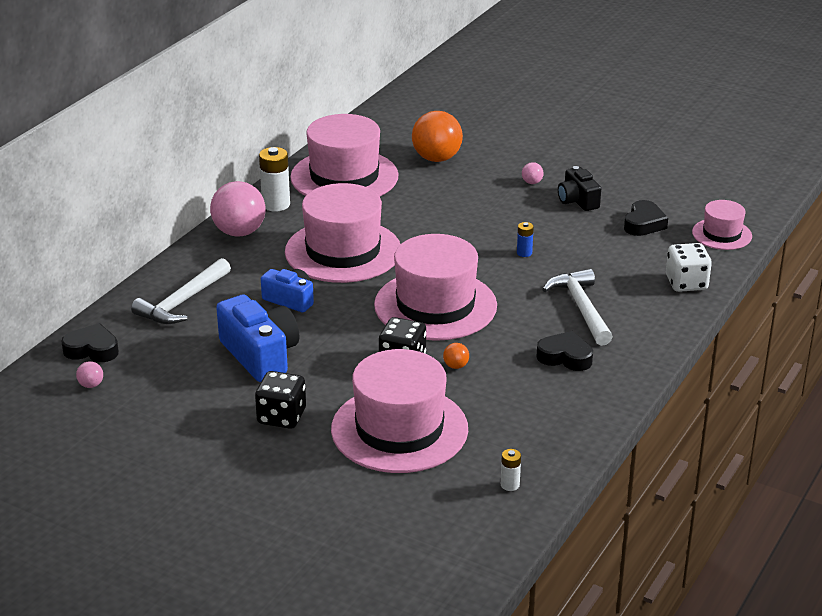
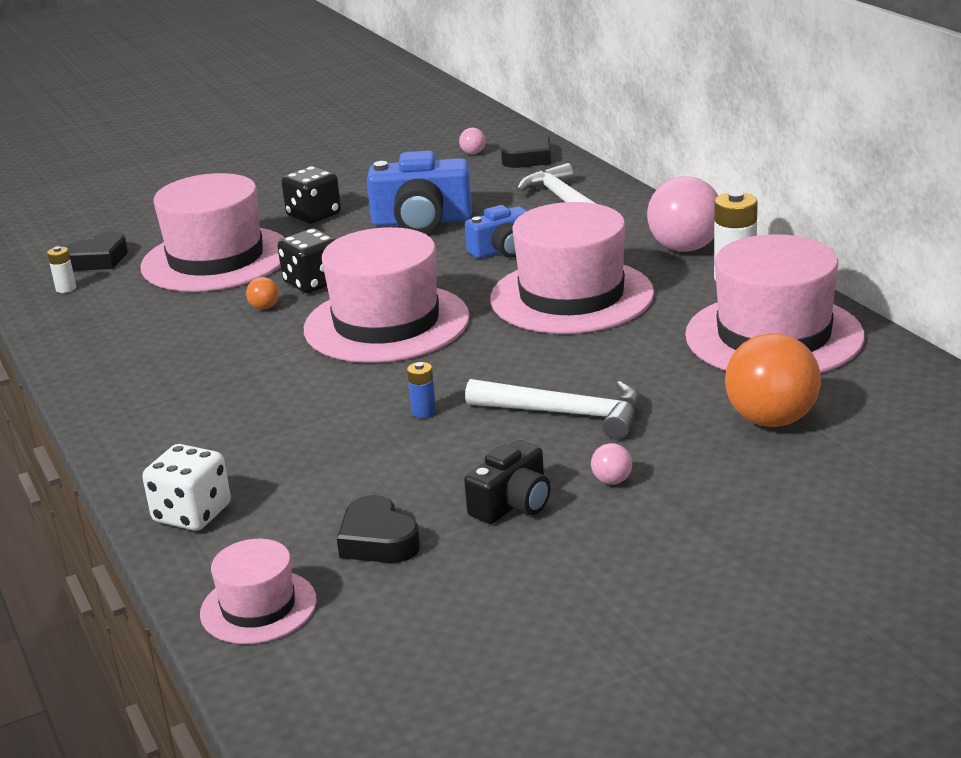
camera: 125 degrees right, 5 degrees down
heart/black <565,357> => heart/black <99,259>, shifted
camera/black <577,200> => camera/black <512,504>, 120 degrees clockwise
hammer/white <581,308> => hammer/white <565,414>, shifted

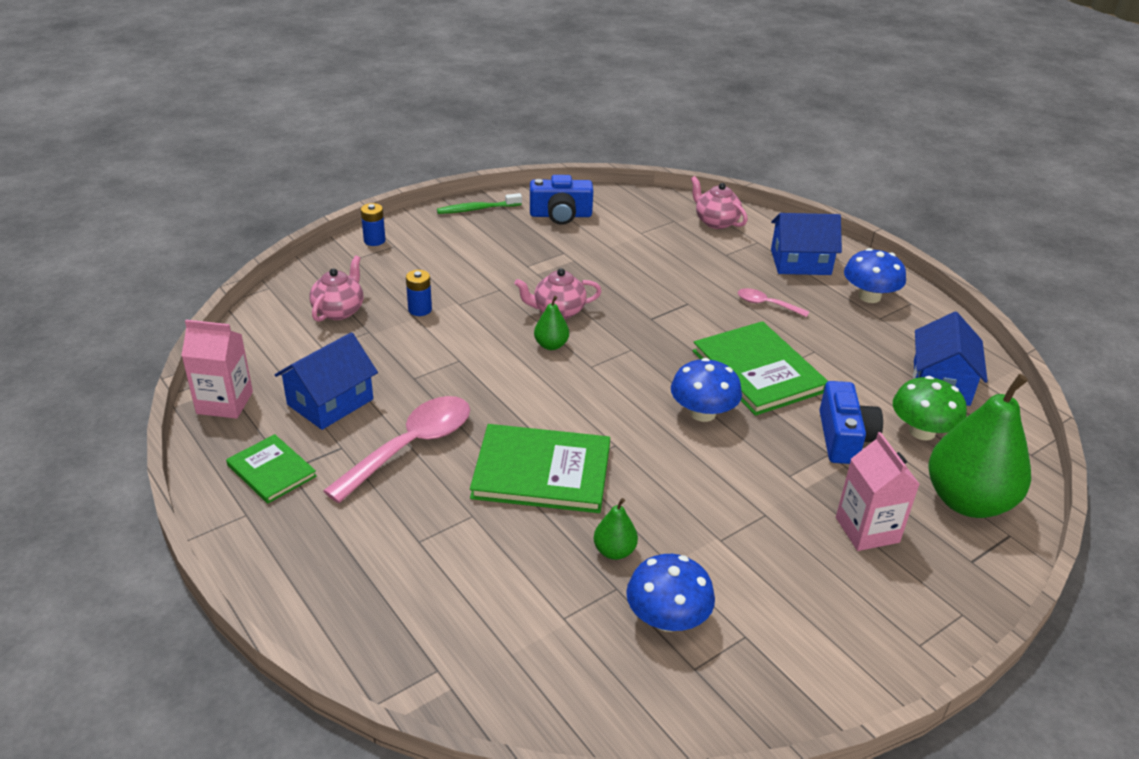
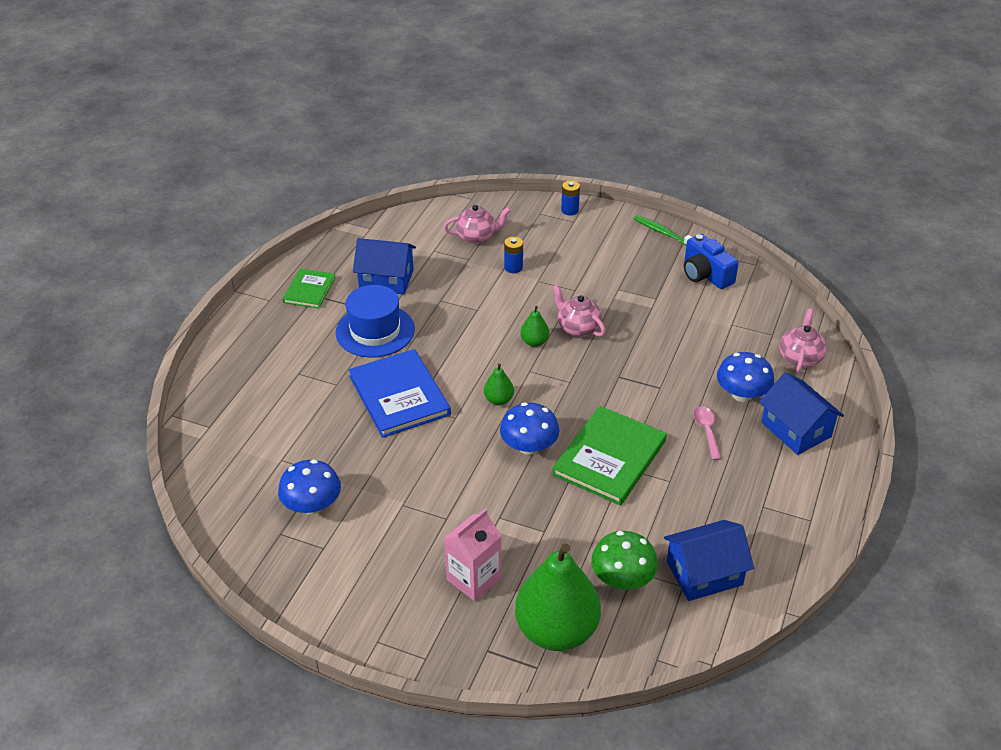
camera: 60 degrees right, 5 degrees up
spoon/pink <411,446> => hat/blue <375,331>
book/green <541,472> => book/blue <399,395>
pear/green <614,551> => pear/green <498,400>, shifted
mushroom/blue <869,296> => mushroom/blue <742,394>, shifted
carton/pink <224,403> => nothing
camera/blue <844,438> => nothing

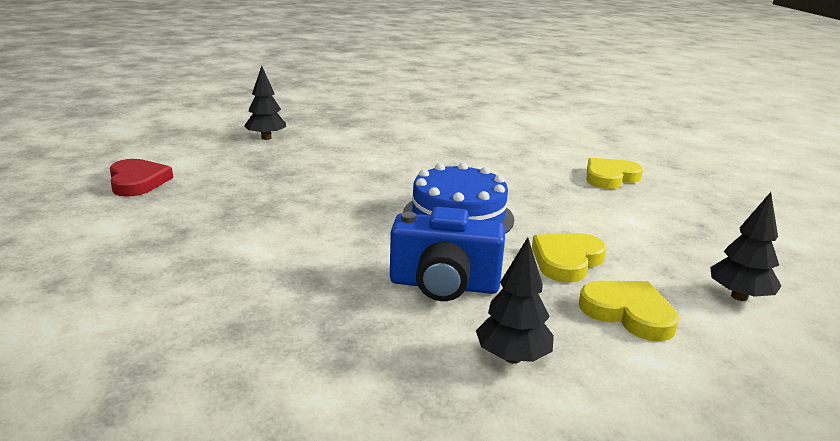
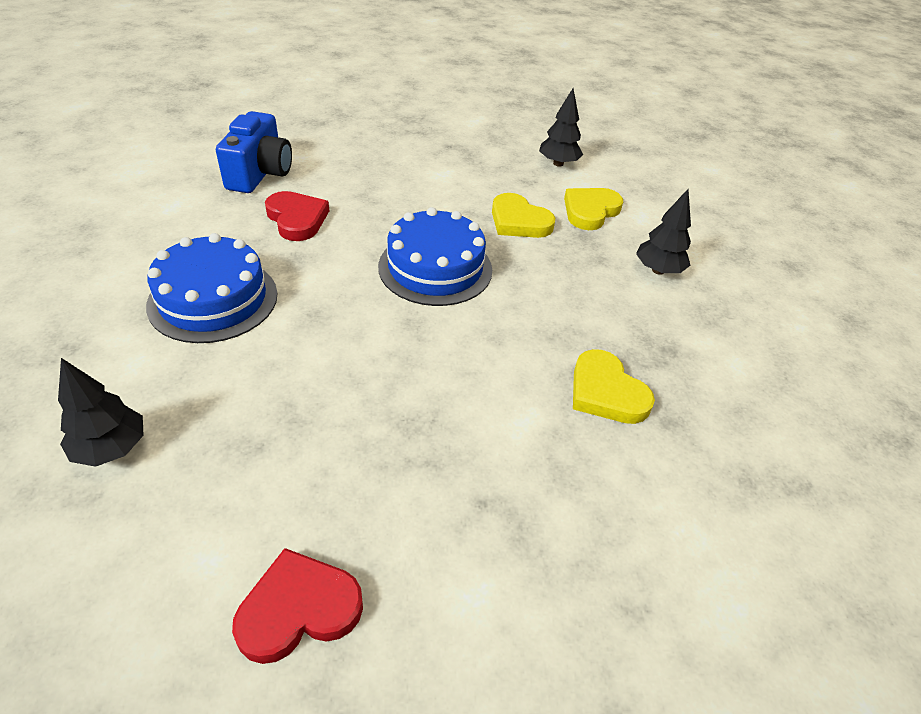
camera: 90 degrees left, 20 degrees up
nothing => cake/blue <213,299>
camera/blue <444,285> => camera/blue <260,174>, shifted
nothing => heart/red <297,219>
heart/yellow <610,177> => heart/yellow <606,392>, shifted

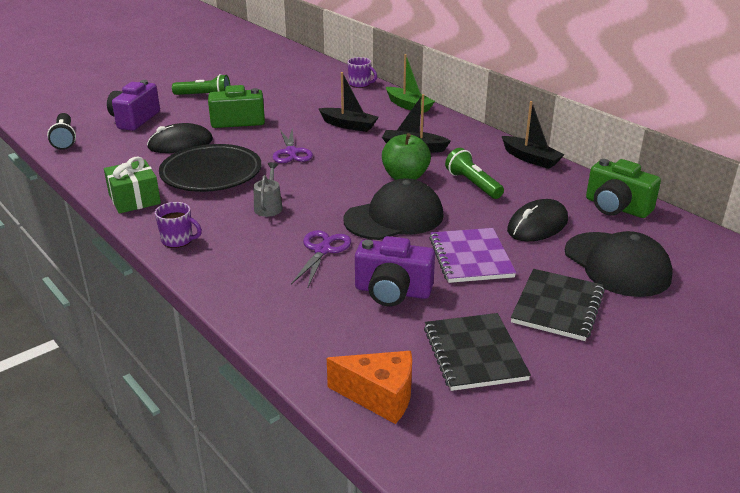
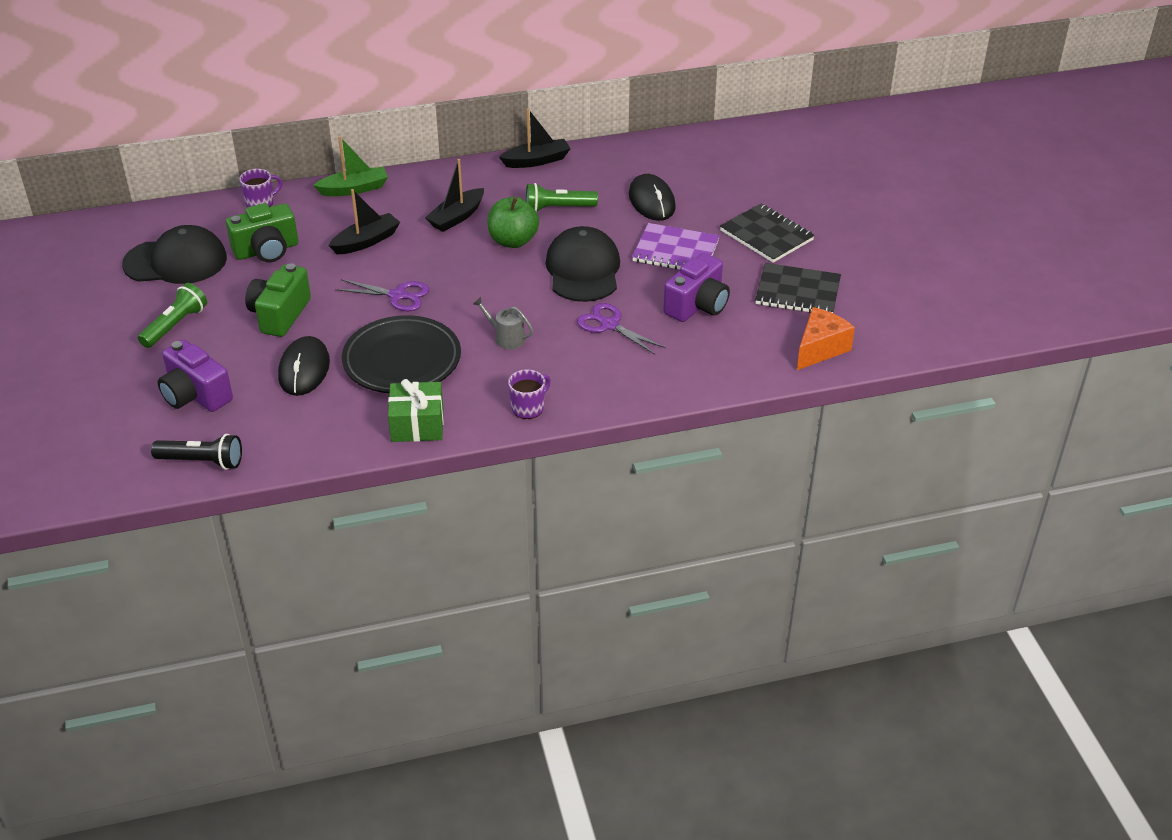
camera: 65 degrees left, 10 degrees up
cap/black <617,264> => cap/black <176,261>, shifted
camera/green <616,207> => camera/green <267,250>, shifted

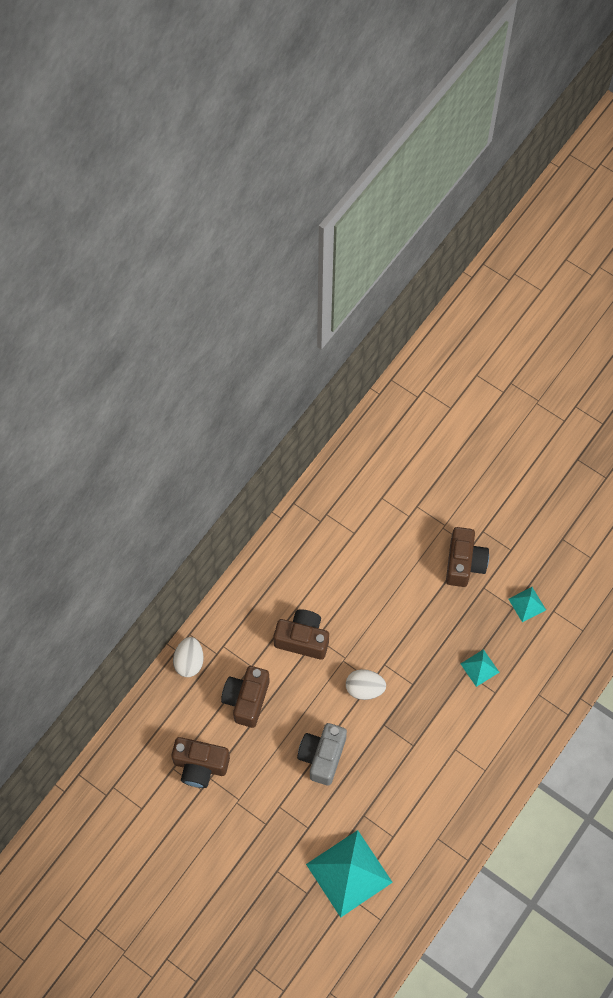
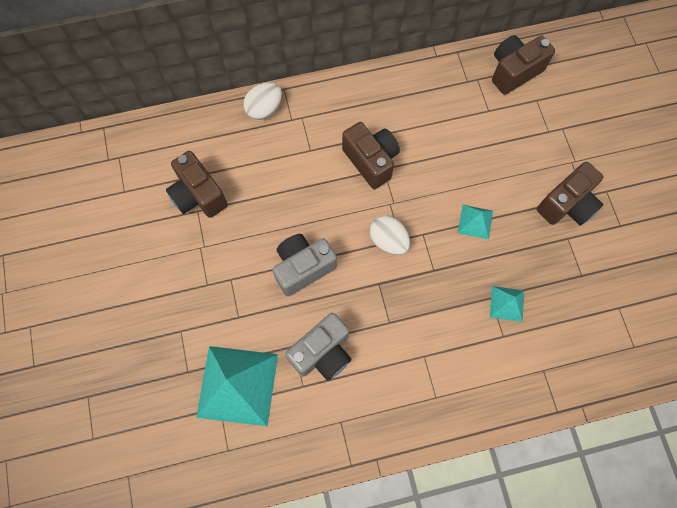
camera: 40 degrees right, 5 degrees up
nothing => camera/grey <322,353>
pyramid/turquoise <527,604> => pyramid/turquoise <475,221>, shifted
camera/brown <246,699> => camera/brown <514,72>, shifted

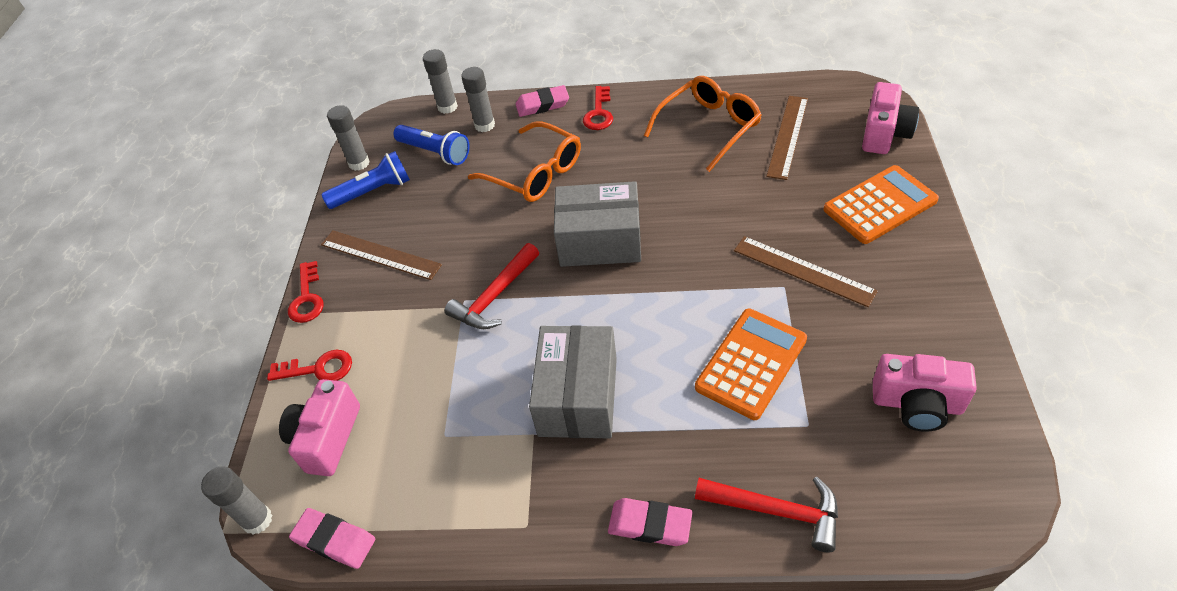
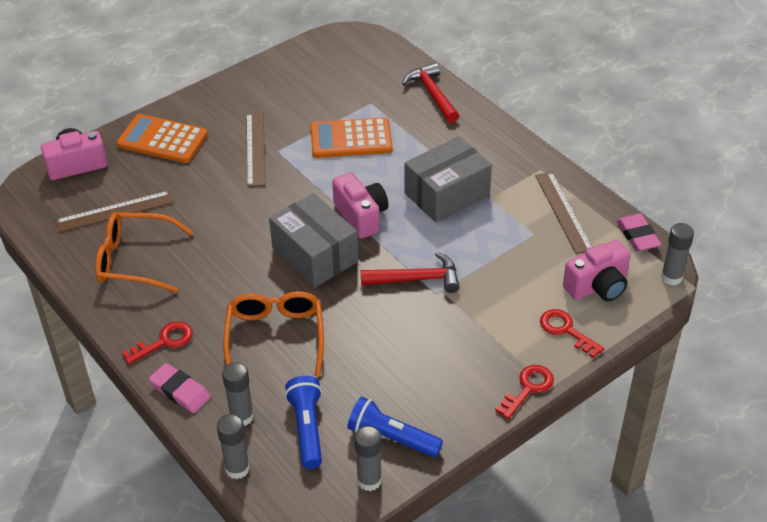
camera: 135 degrees left, 5 degrees down
camera/pink <917,404> => camera/pink <361,216>, shifted
ruler/brown <380,254> => ruler/brown <563,212>, shifted
eraser/pink <650,524> => nothing

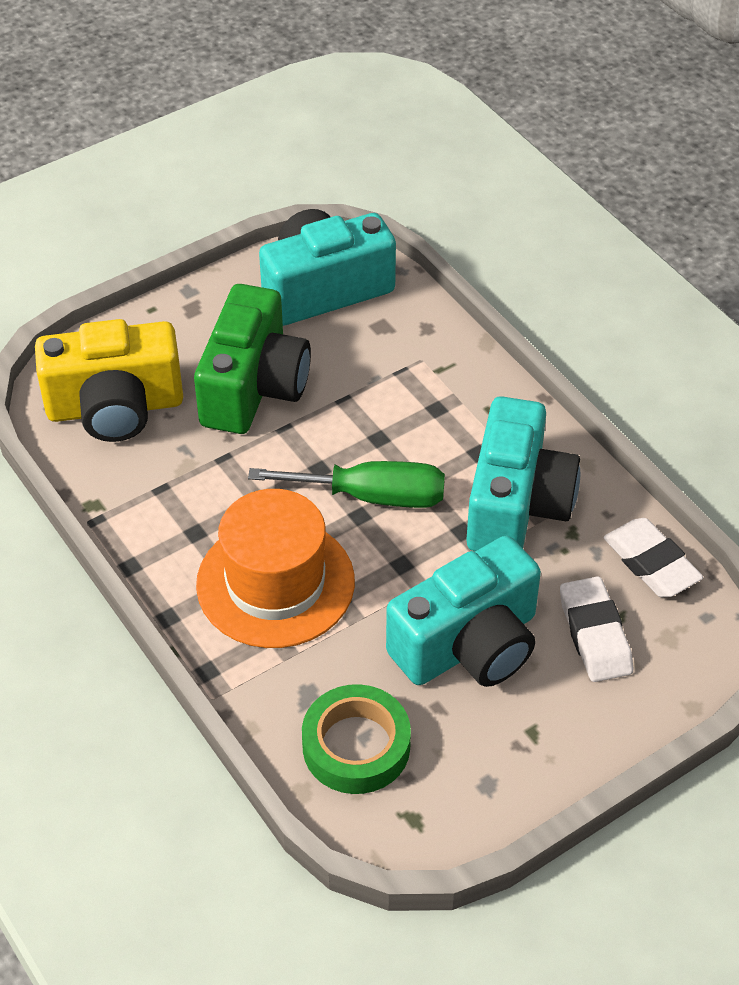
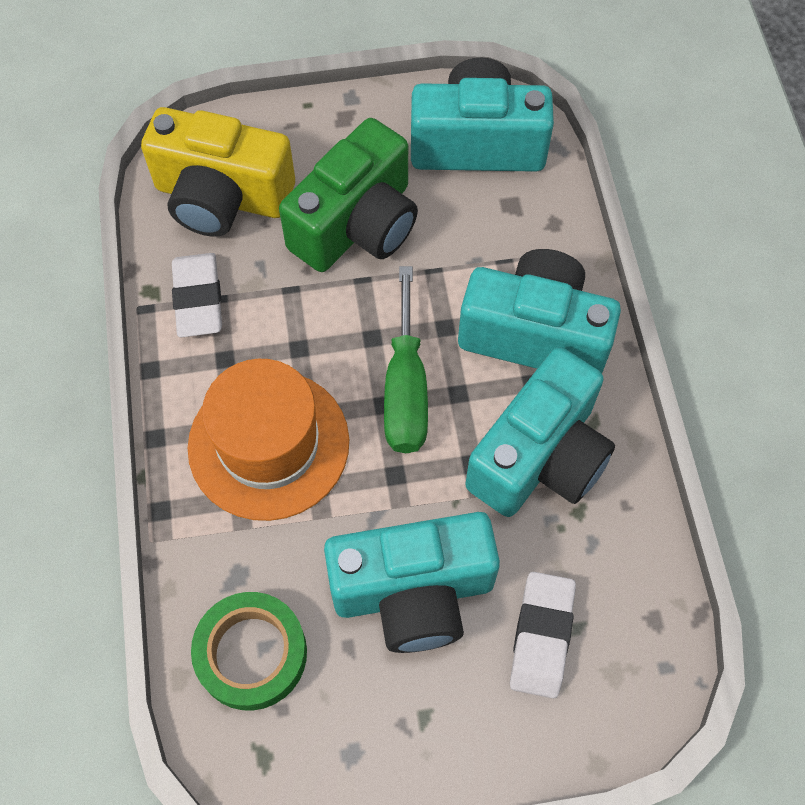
camera: 25 degrees right, 15 degrees up
eraser/white <651,563> => eraser/white <198,299>, shifted
screwdriver/green <372,496> => screwdriver/green <405,388>, 60 degrees clockwise
nothing => camera/turquoise <535,333>

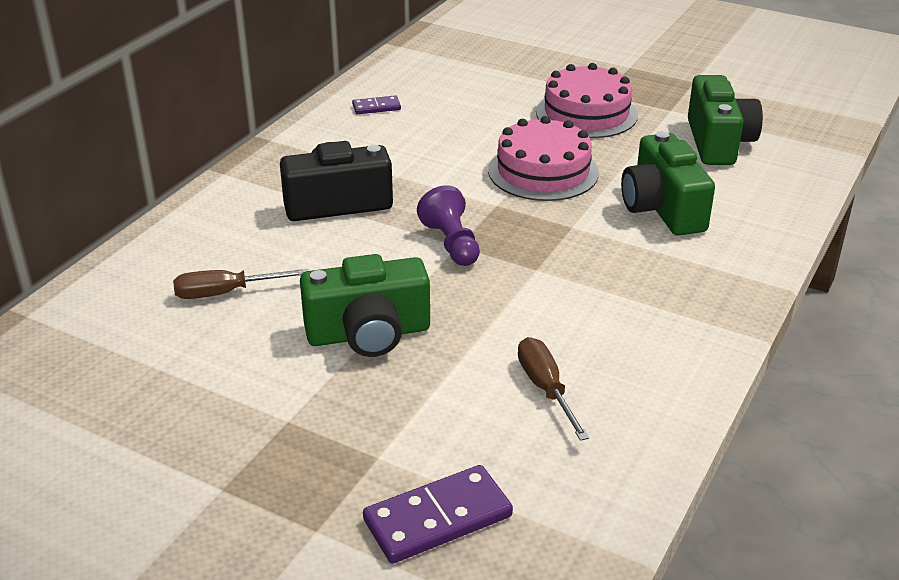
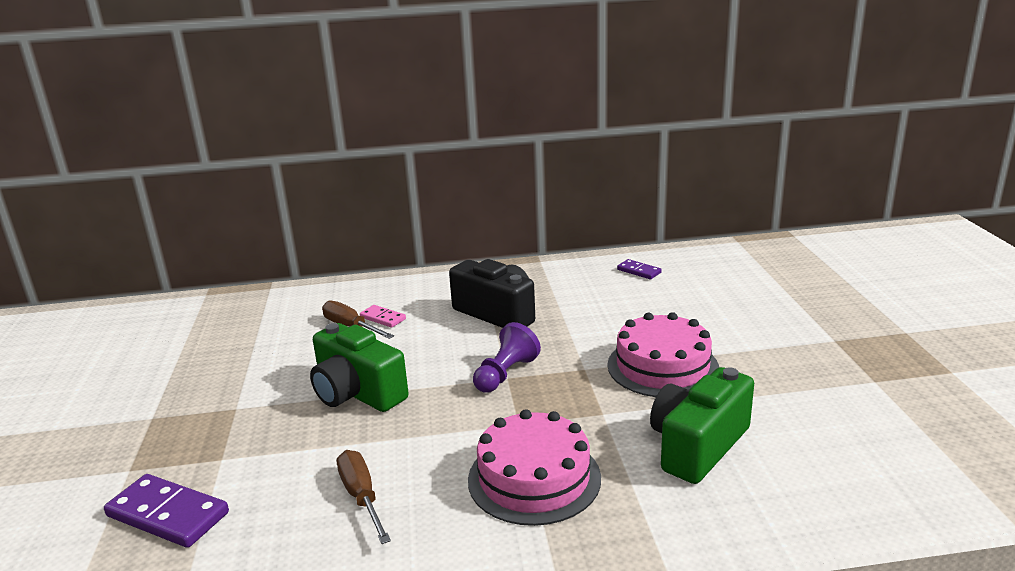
camera: 55 degrees right, 10 degrees down
screwdriver/brown <545,388> => screwdriver/brown <361,497>, 60 degrees counterclockwise
nothing => domino/pink <383,318>
cake/pink <586,113> => cake/pink <534,478>, shifted
camera/green <718,142> => nothing

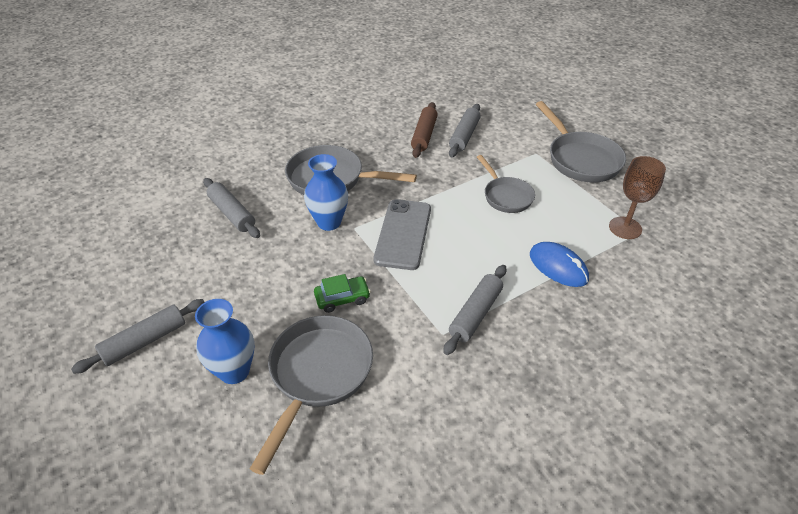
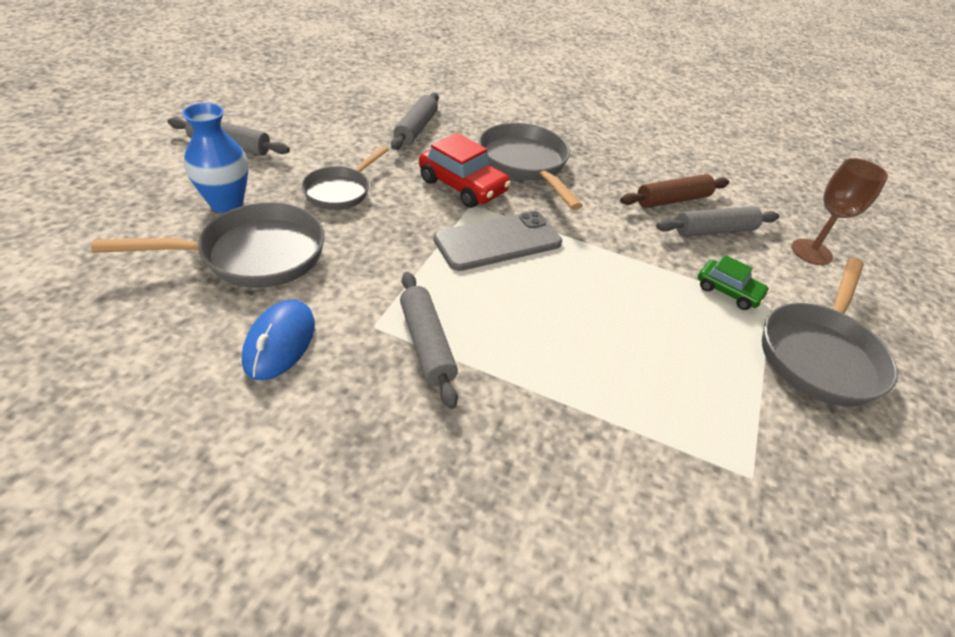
camera: 50 degrees right, 0 degrees up
mouse/blue <558,267> => mouse/blue <280,342>, shifted
pan/grey <506,196> => pan/grey <340,191>, shifted
rolling pin/grey <475,314> => rolling pin/grey <427,344>, 75 degrees clockwise
vase/blue <329,222> => car/red <462,186>
car/green <342,298> => car/green <728,291>, shifted
goblet/brown <625,228> => goblet/brown <811,252>, shifted

